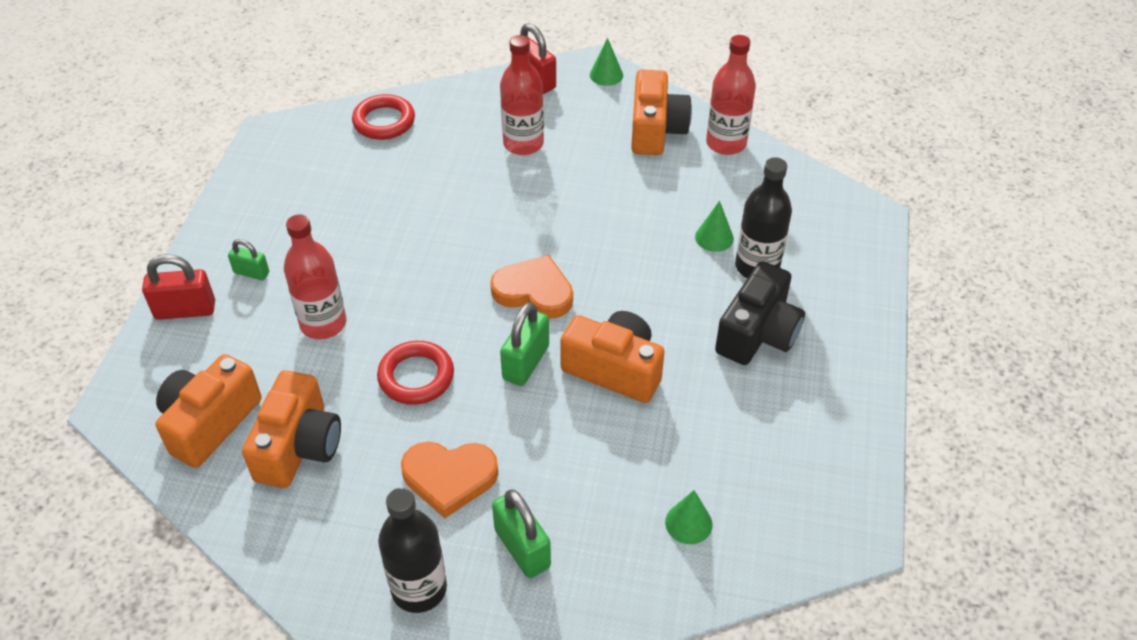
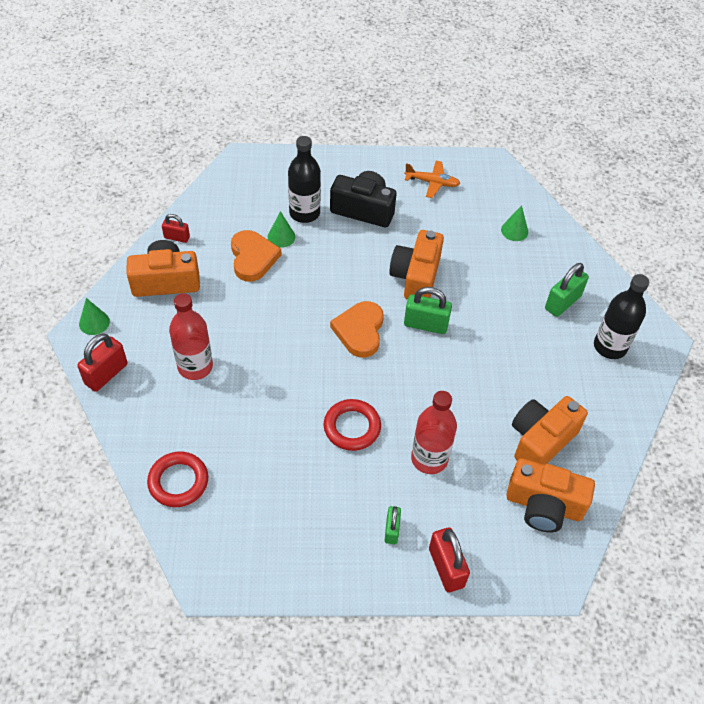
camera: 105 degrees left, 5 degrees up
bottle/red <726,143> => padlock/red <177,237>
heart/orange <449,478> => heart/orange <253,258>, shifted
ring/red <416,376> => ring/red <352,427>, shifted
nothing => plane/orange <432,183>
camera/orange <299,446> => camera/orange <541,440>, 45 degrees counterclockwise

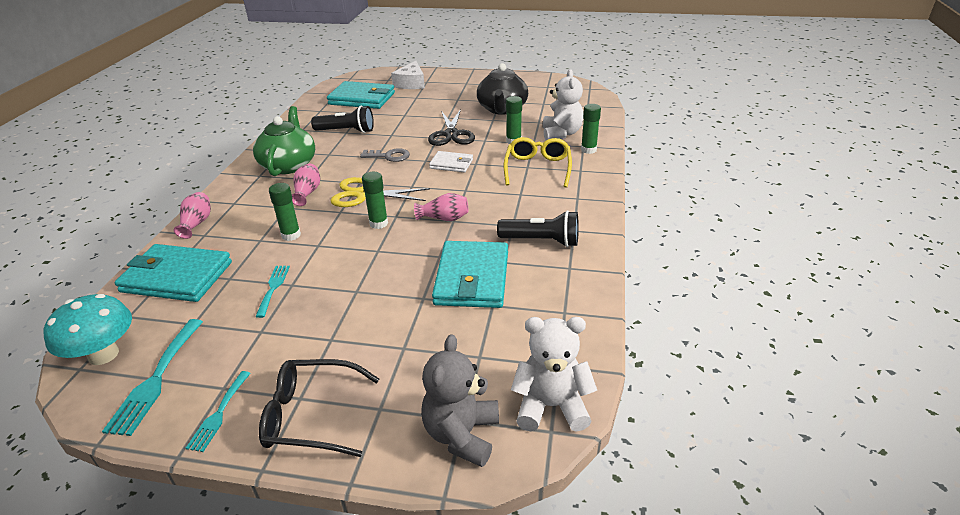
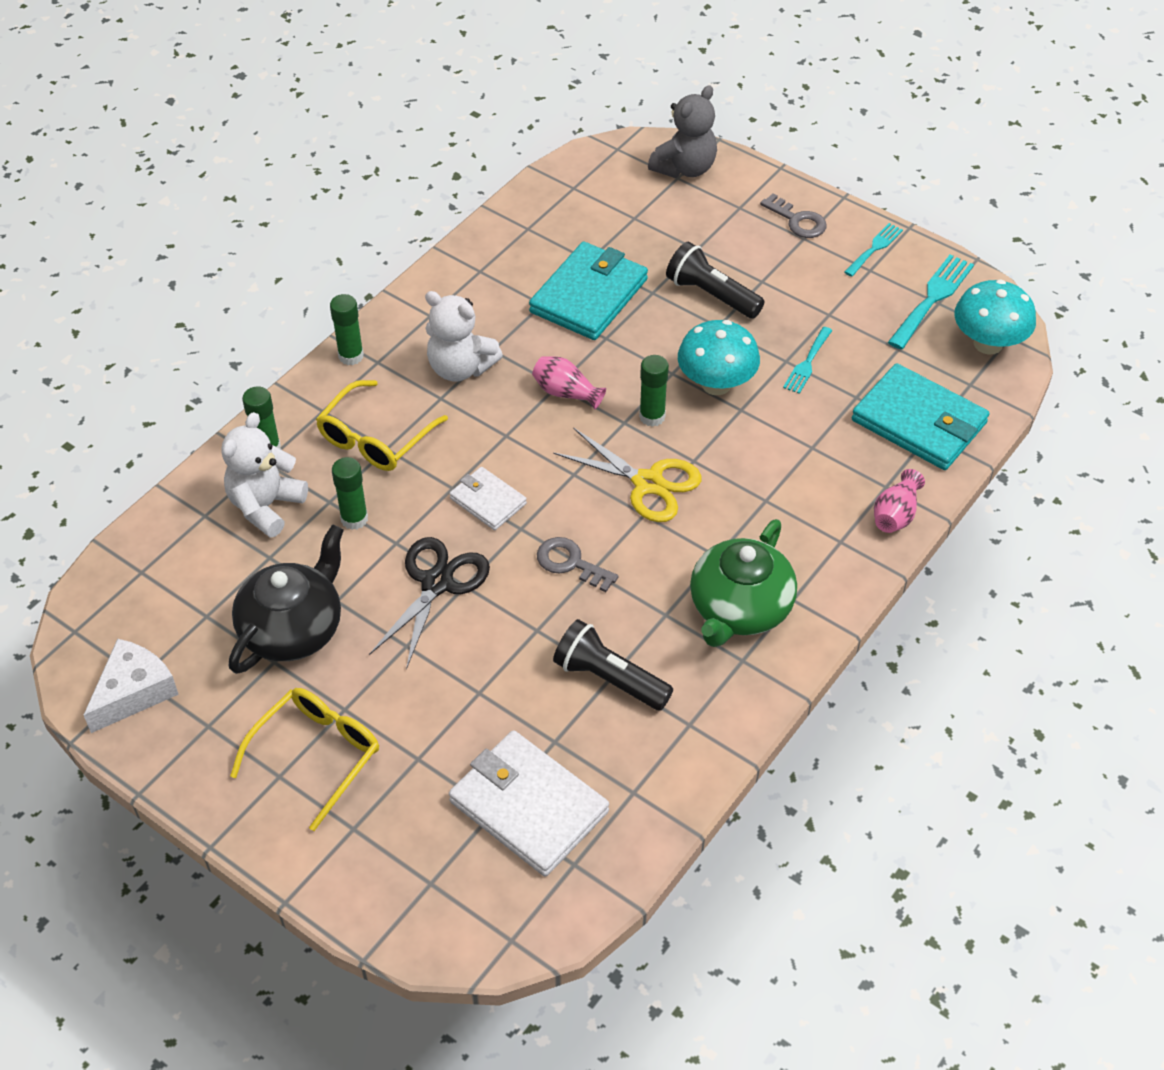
camera: 155 degrees left, 15 degrees up
cheese/white <411,83> => cheese/white <134,692>, shifted
nothing => glasses/yellow <317,755>
glue stick/green <291,235> => glue stick/green <351,356>, shifted
teddy bear/white <551,406> => teddy bear/white <460,368>, shifted
wallet/turquoise <362,98> => wallet/white <528,806>
flashlight/black <542,241> => flashlight/black <711,295>, shifted
nothing => mushroom/turquoise <716,384>
glasses/black <311,416> => key/grey <798,220>
vase/pink <307,193> => nothing

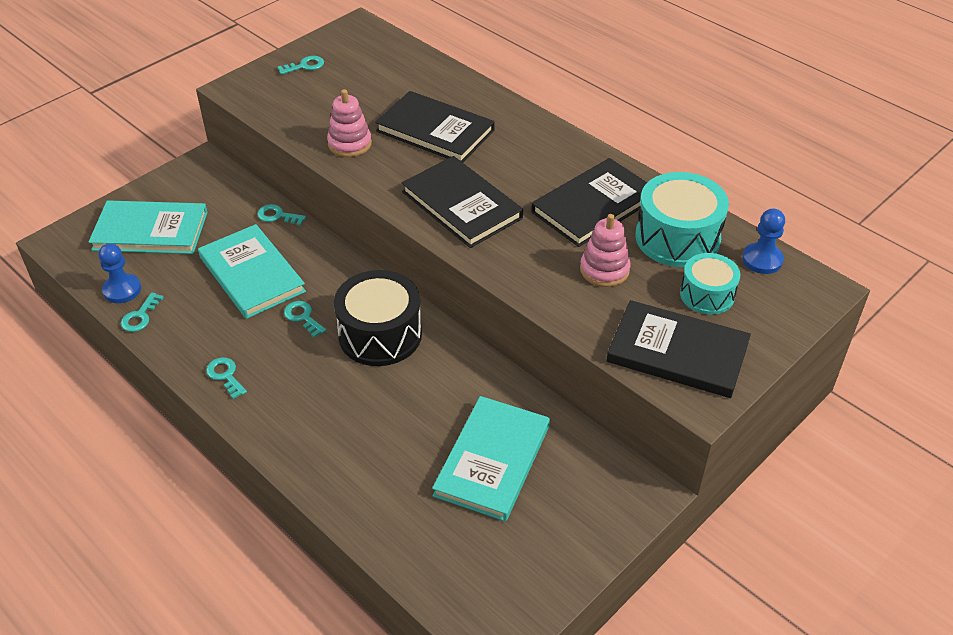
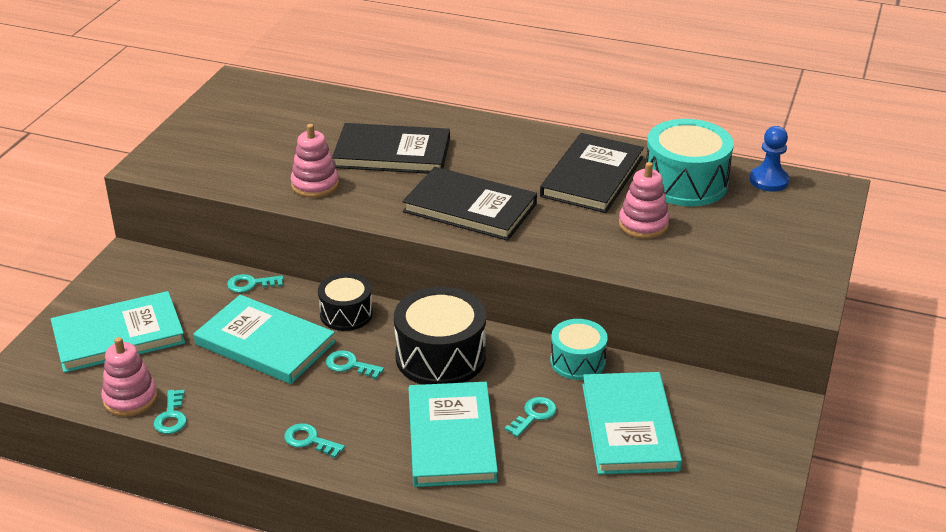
camera: 25 degrees left, 10 degrees down
pawn/blue <122,290> => stacking toy/pink <130,398>
nothing => drum/black <346,314>
nothing => book/turquoise <451,438>
key/turquoise <305,66> => key/turquoise <534,415>, shifted
drum/turquoise <707,295> => drum/turquoise <577,361>, shifted
book/black <677,353> => nothing

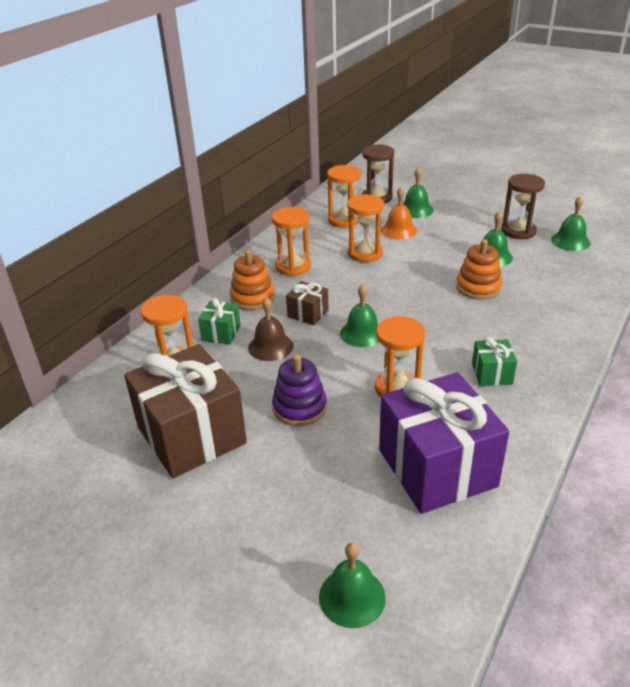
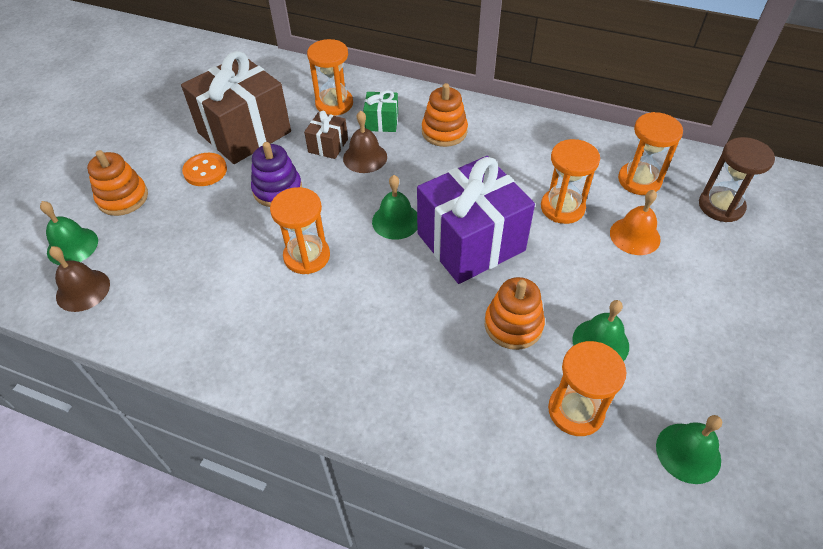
camera: 80 degrees right, 15 degrees up
nothing => bell/brown <83,290>
nothing => stacking toy/orange <123,198>
nothing => button/orange <205,171>
gift/brown <308,313> => gift/brown <328,145>, shifted
gift/purple <437,468> => gift/purple <470,242>, shifted
hourglass/orange <293,267> => hourglass/orange <575,410>, shifted
bell/green <416,210> => nothing
gift/green <492,374> => nothing
hourglass/brown <518,231> => nothing

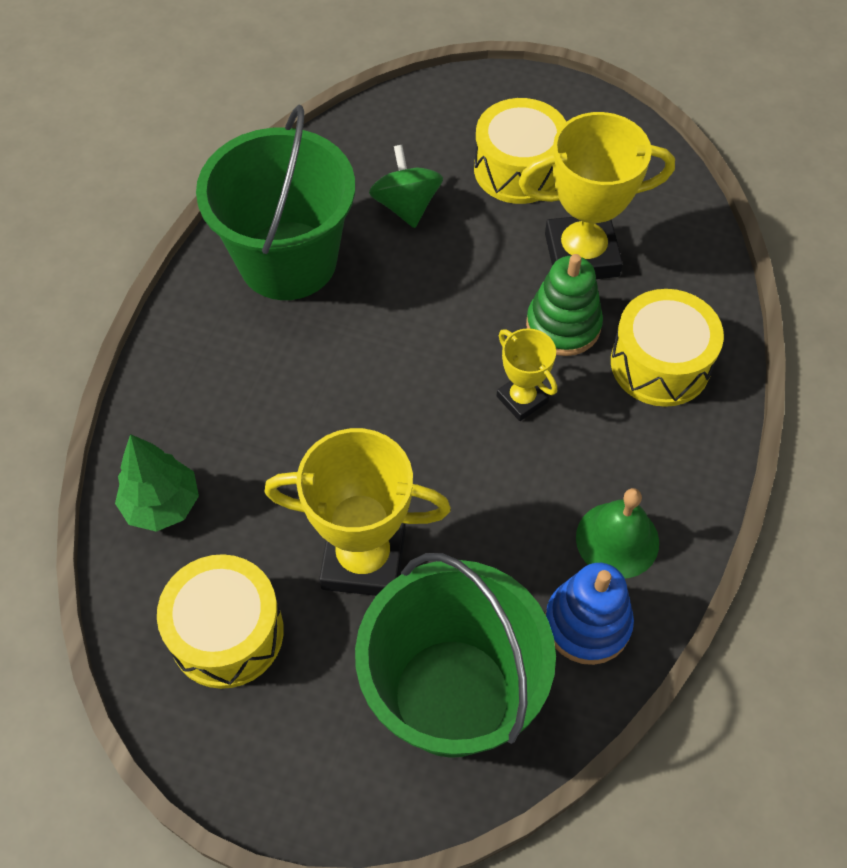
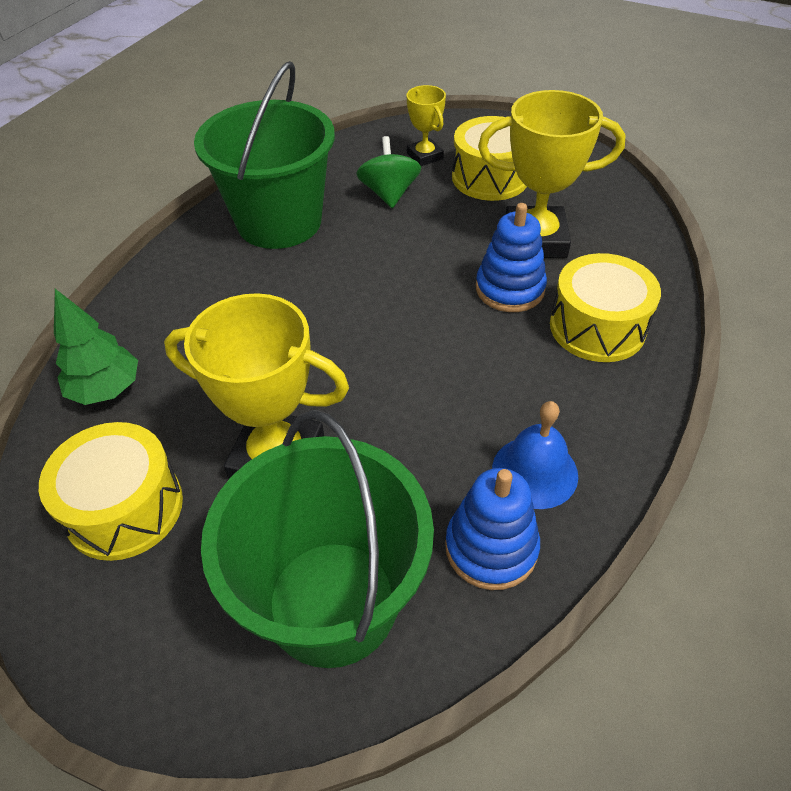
camera: 10 degrees right, 10 degrees down
trophy/yellow <522,399> => trophy/yellow <425,156>, shifted
stacking toy/green <563,325> => stacking toy/blue <510,289>
bell/green <617,539> => bell/blue <534,472>

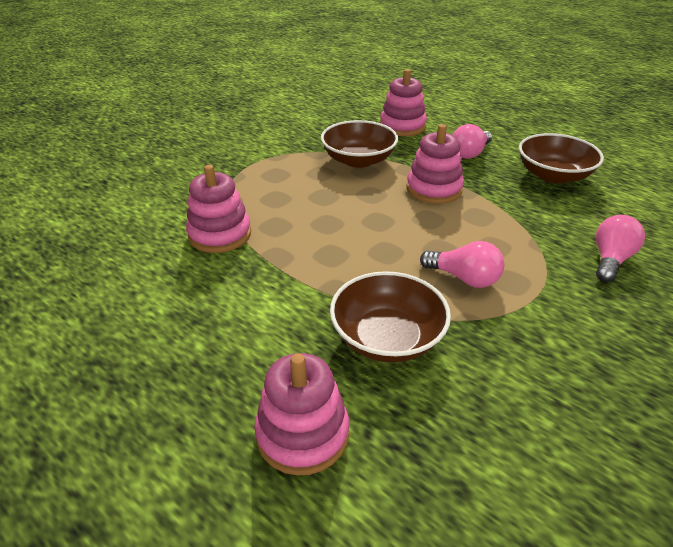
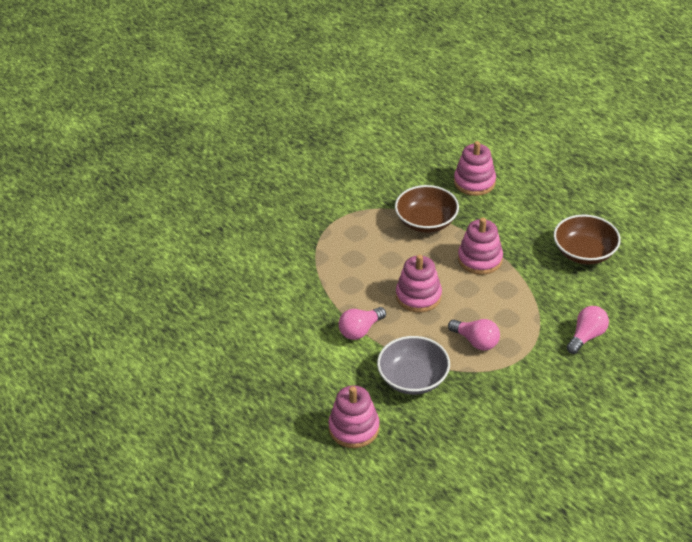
camera: 10 degrees right, 5 degrees up
light bulb/pink <470,153> => light bulb/pink <360,330>, shifted
bowl/brown <387,337> => bowl/grey <413,378>
stacking toy/pink <220,234> => stacking toy/pink <418,296>, shifted

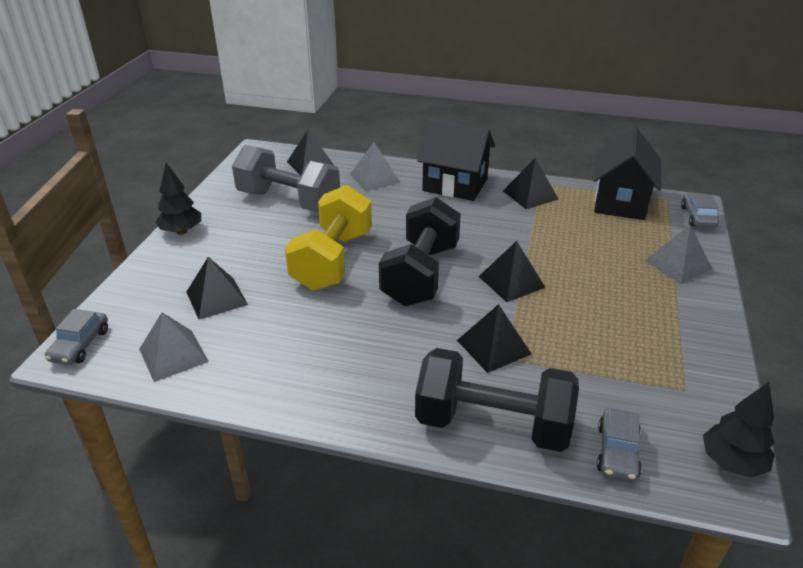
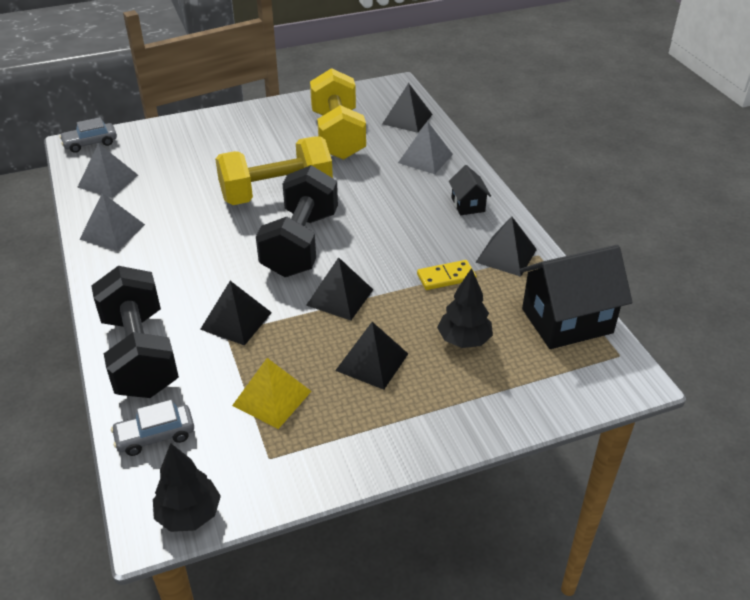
camera: 55 degrees right, 5 degrees up
pyramid/grey <678,264> => pyramid/grey <112,231>, shifted
nothing => pyramid/yellow <272,398>
dumbbell/black <420,275> => dumbbell/black <300,244>, 60 degrees counterclockwise
dumbbell/grey <288,201> => dumbbell/yellow <338,135>
pyramid/black <216,298> => pyramid/black <372,362>, shifted
nothing => domino/yellow <446,277>
tree/black <181,231> => tree/black <464,340>, shifted
house/black <455,185> => house/black <468,205>, x0.50
car/grey <698,217> => nothing

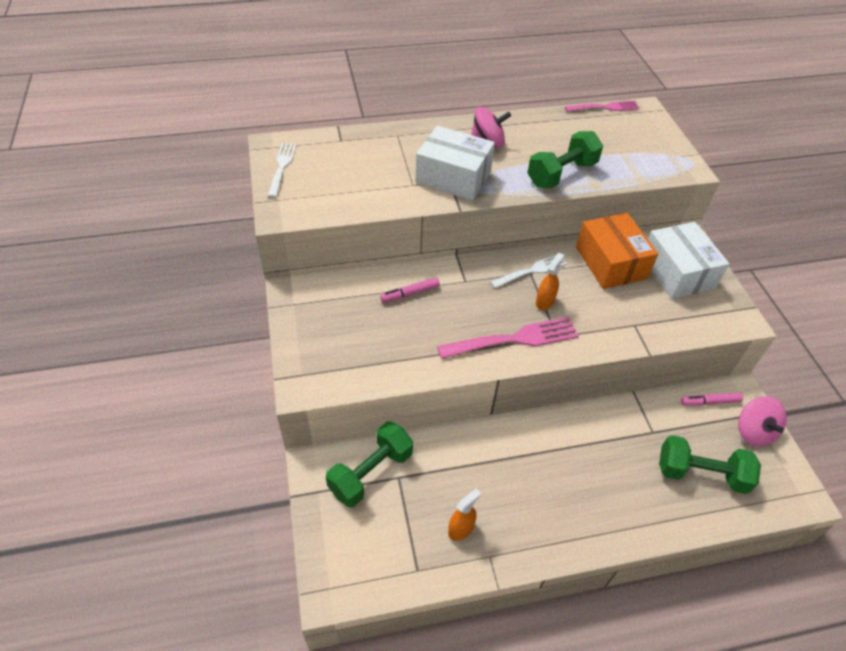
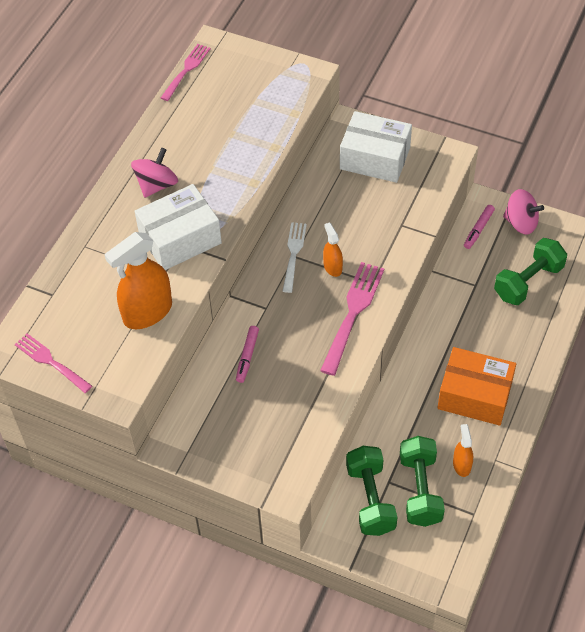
camera: 50 degrees left, 5 degrees up
fork/white <282,167> => fork/pink <51,362>
nothing => spray bottle/orange <147,312>
dumbbell/green <561,174> => dumbbell/green <420,490>, shifted
box/orange <610,263> => box/orange <474,395>, shifted

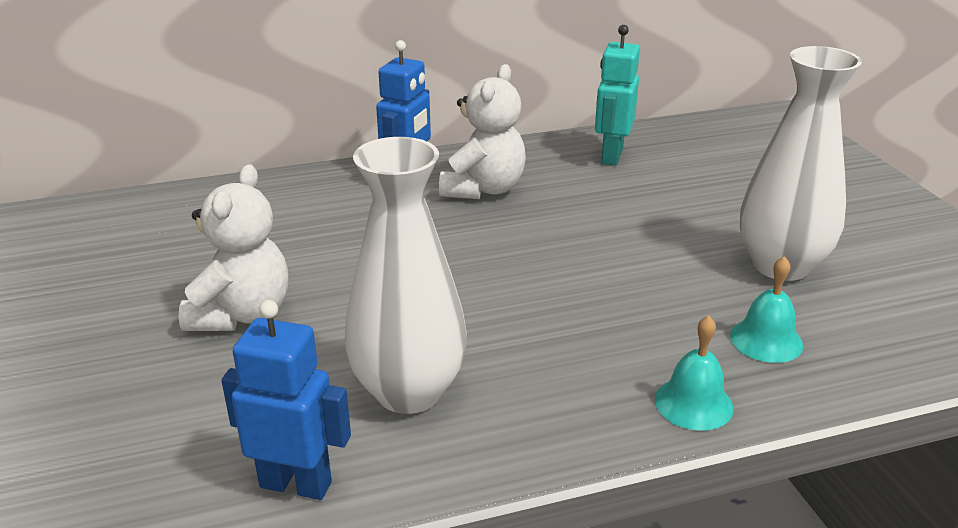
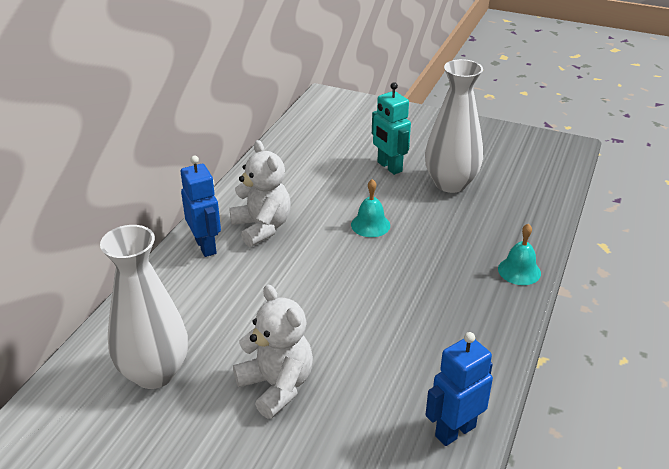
camera: 50 degrees left, 5 degrees up
vase/white <409,391> => vase/white <154,373>, shifted
bell/turquoise <766,340> => bell/turquoise <370,225>, shifted
robot/turquoise <611,156> => robot/turquoise <389,167>, shifted

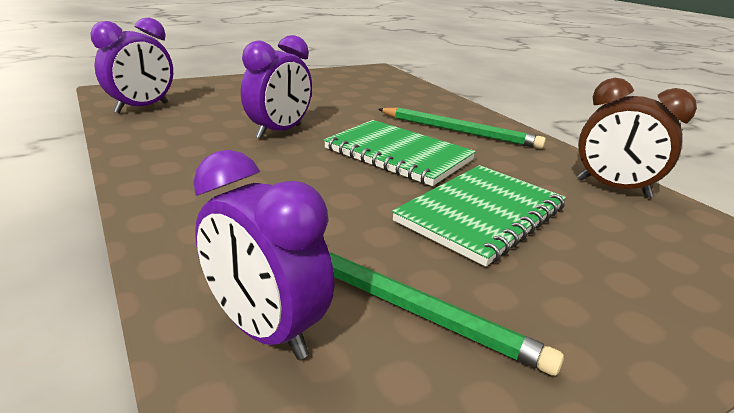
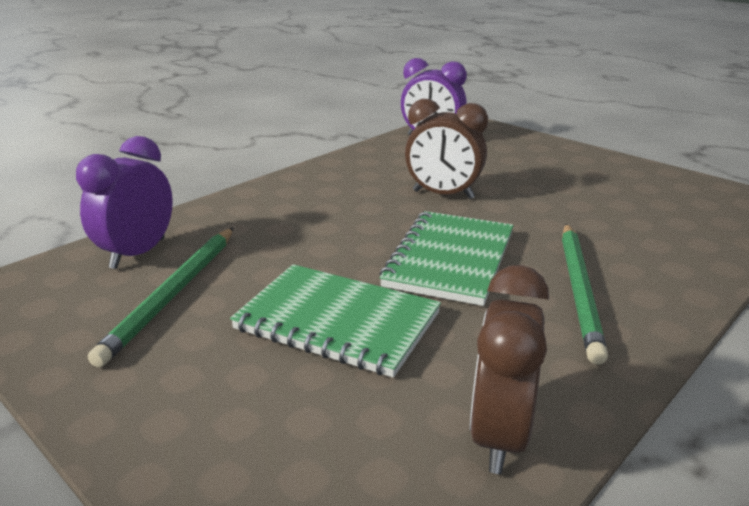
camera: 75 degrees right, 0 degrees up
clock/purple <279,132> => clock/brown <443,195>

